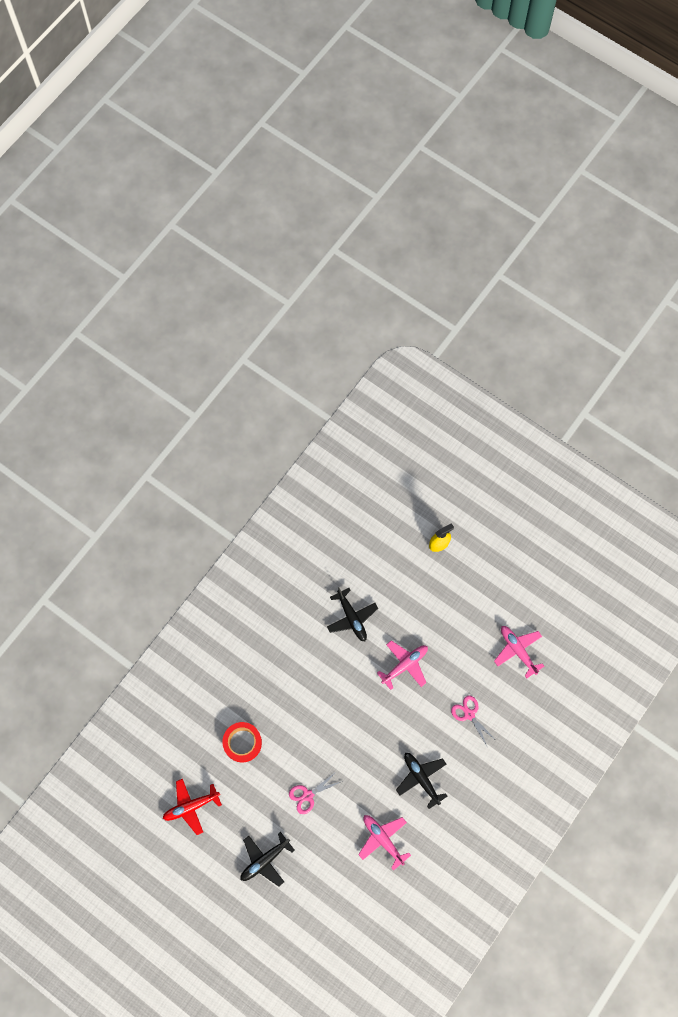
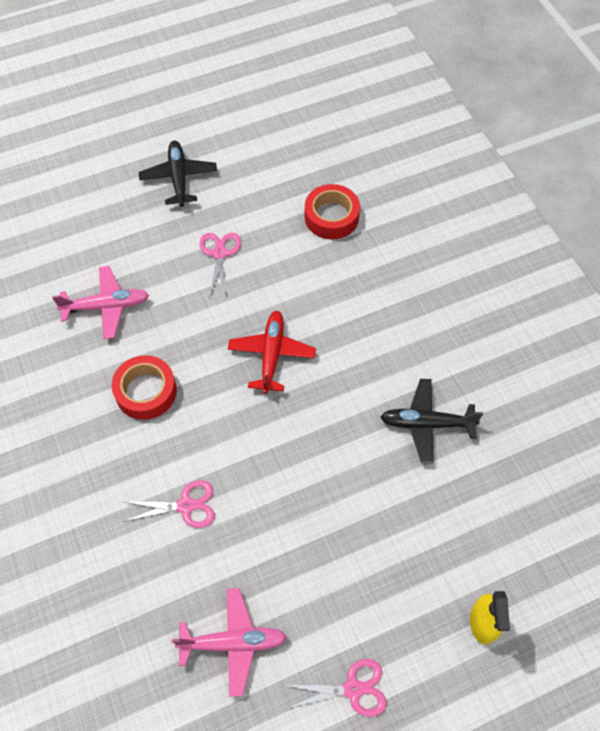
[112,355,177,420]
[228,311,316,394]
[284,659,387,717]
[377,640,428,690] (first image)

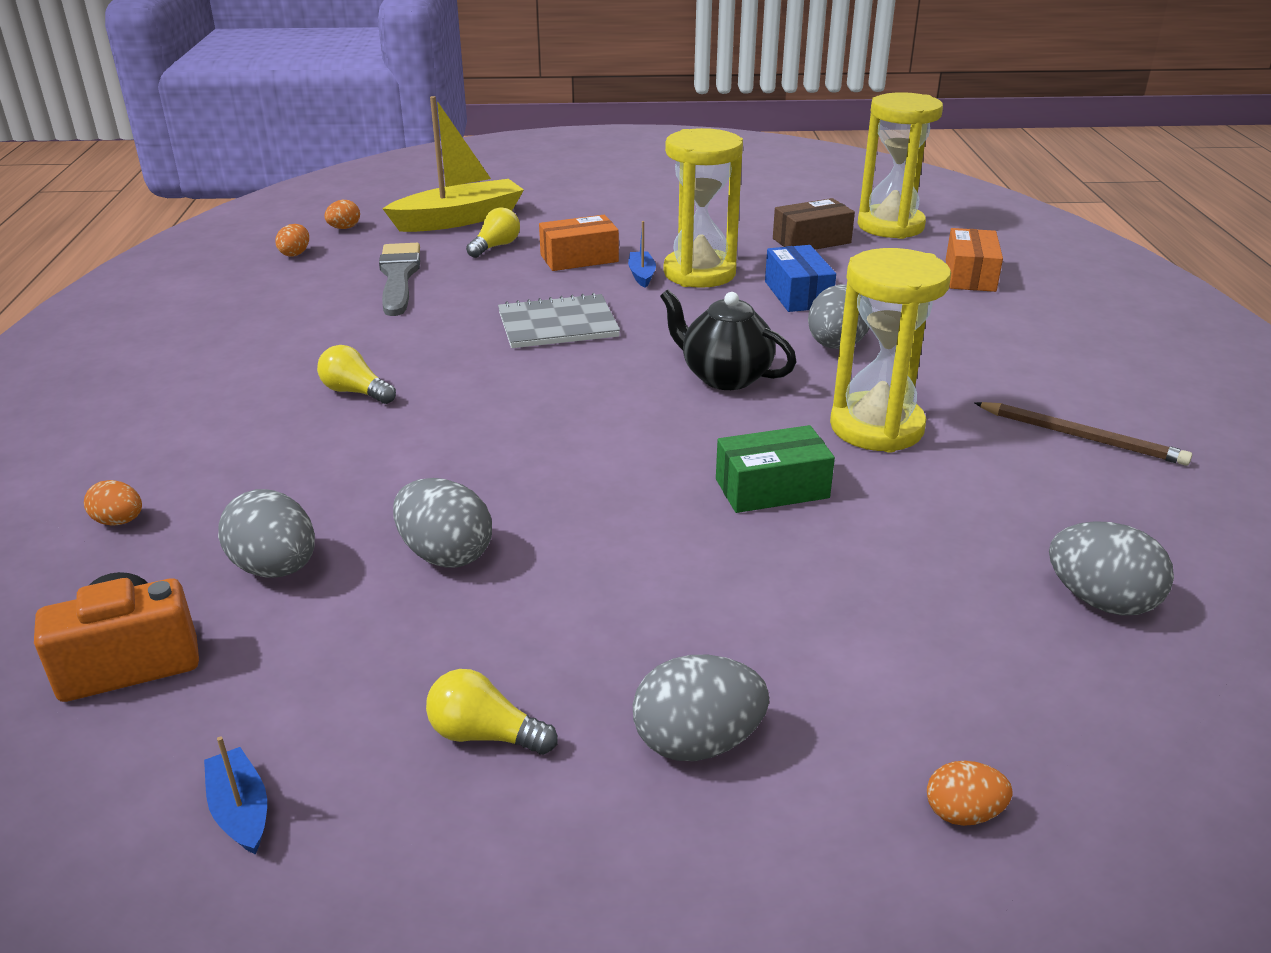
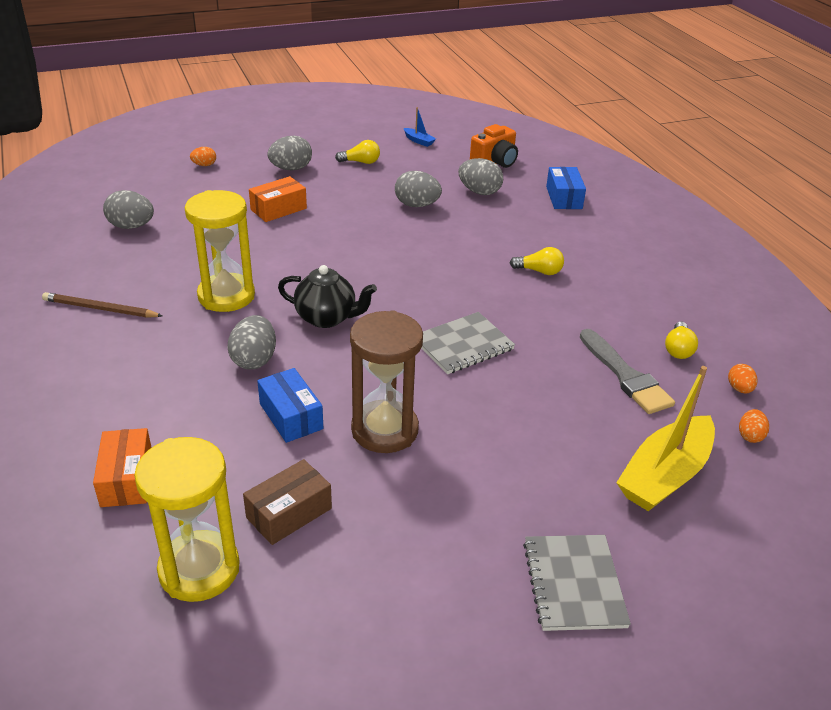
[249,176,307,222]
[350,310,423,453]
[523,535,631,631]
[546,167,586,209]
[665,322,698,359]
[628,221,656,288] (first image)
[716,425,835,513] (first image)

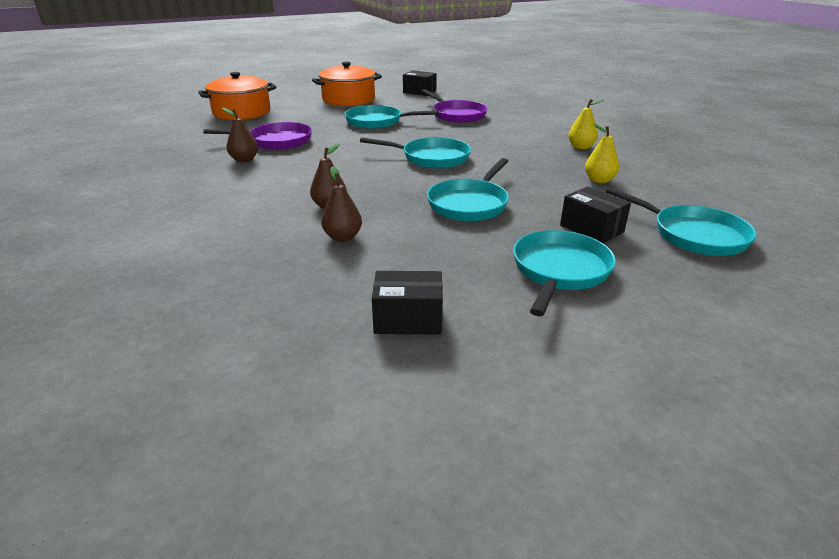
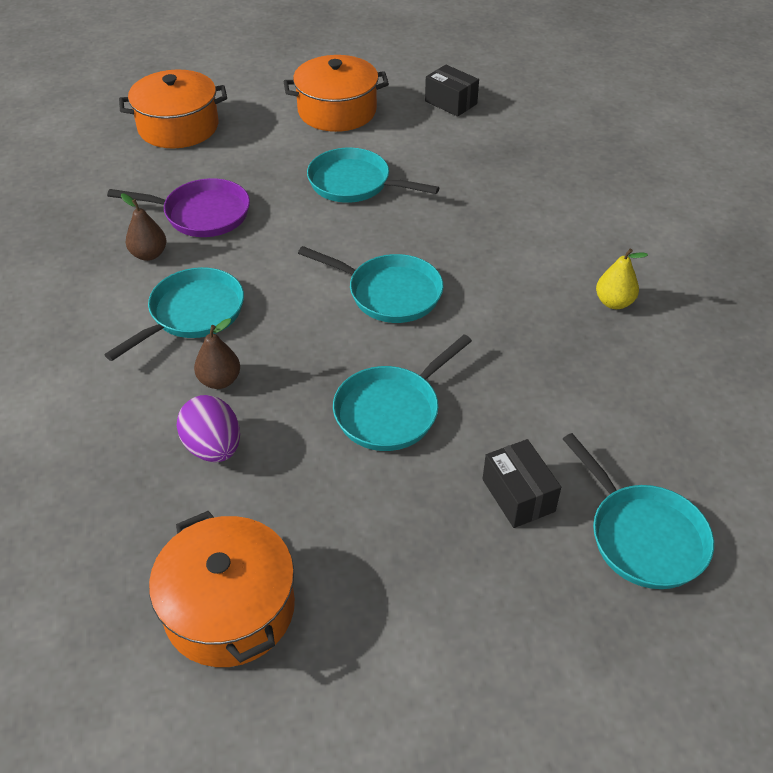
[104,267,244,361]
[149,511,295,667]
[177,395,240,462]
[421,89,488,123] (first image)
[585,123,619,183] (first image)

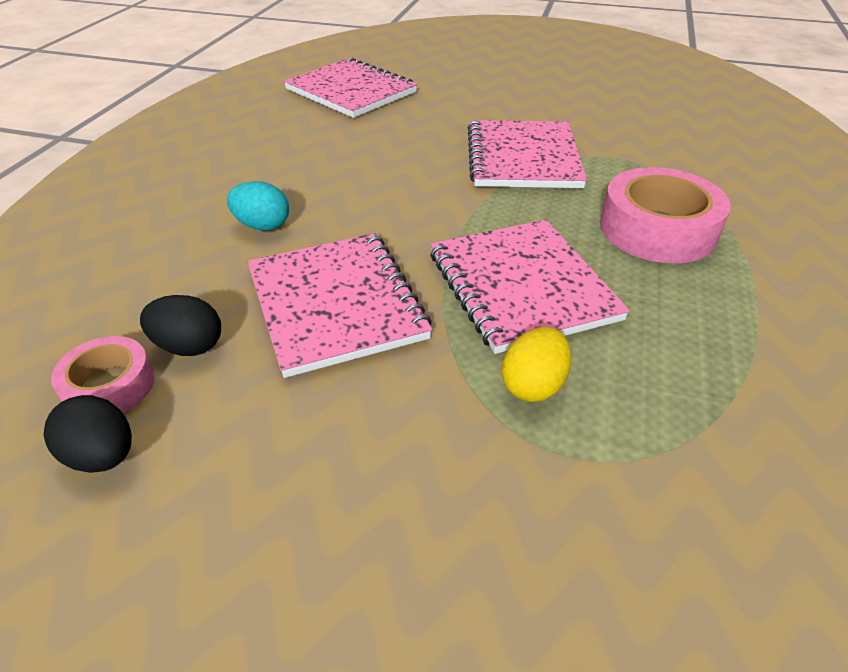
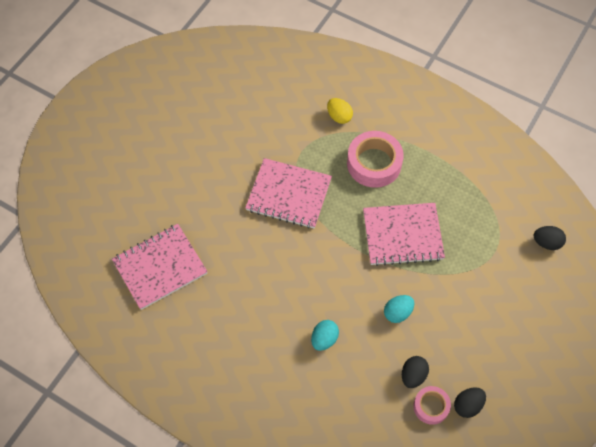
[327,98,353,124]
[384,295,414,323]
[534,226,566,250]

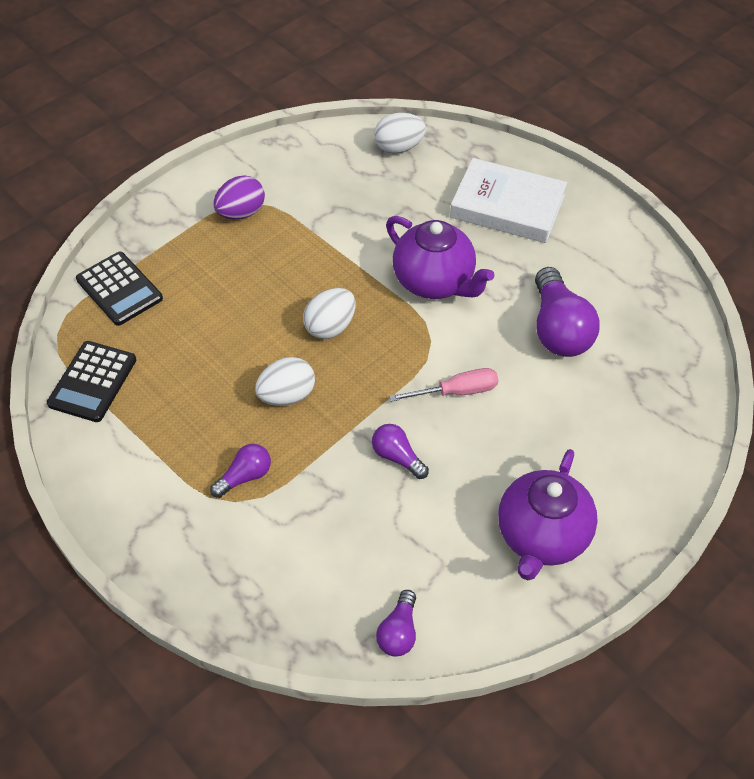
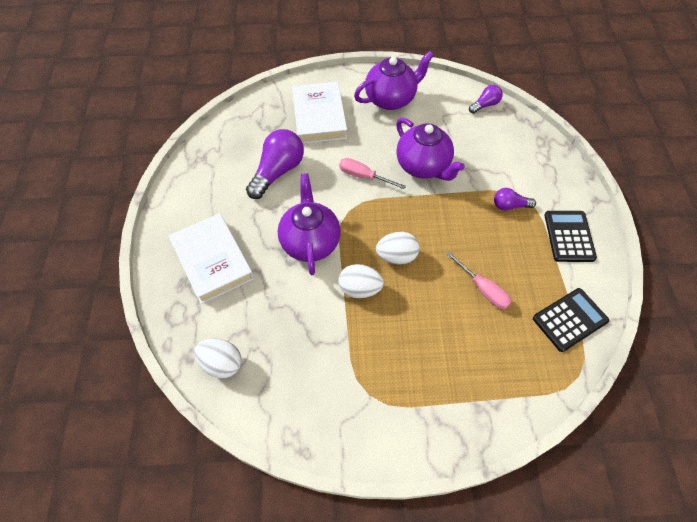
[292,82,347,144]
[338,264,384,298]
[396,118,465,181]
[446,252,512,309]
[544,211,597,262]
[213,175,265,219] (first image)

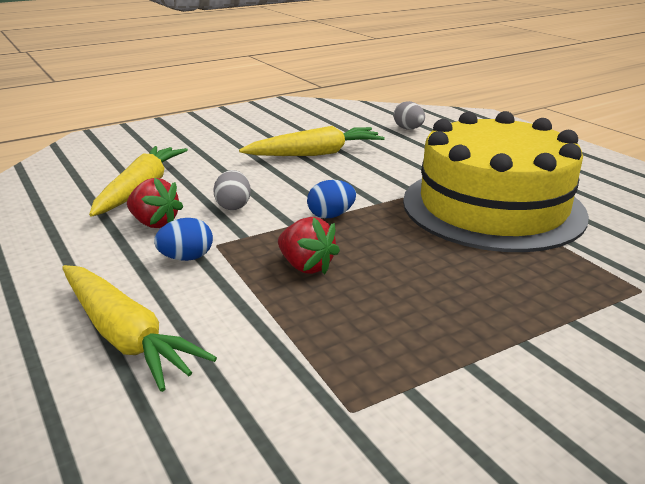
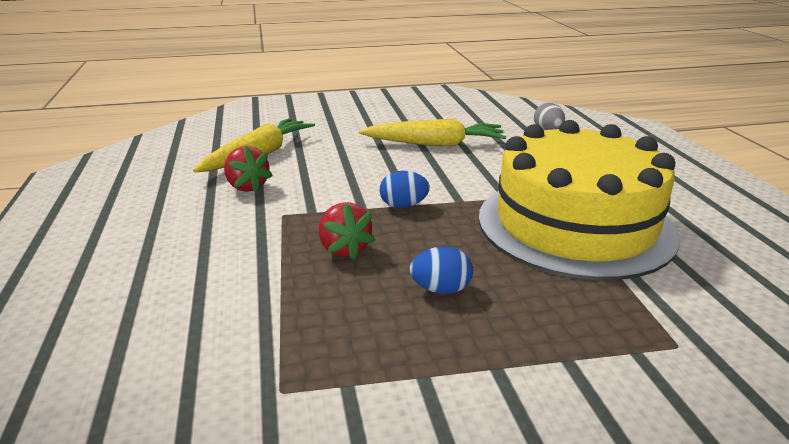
[410,246,473,294]
[62,265,217,392] (first image)
[213,170,251,210] (first image)

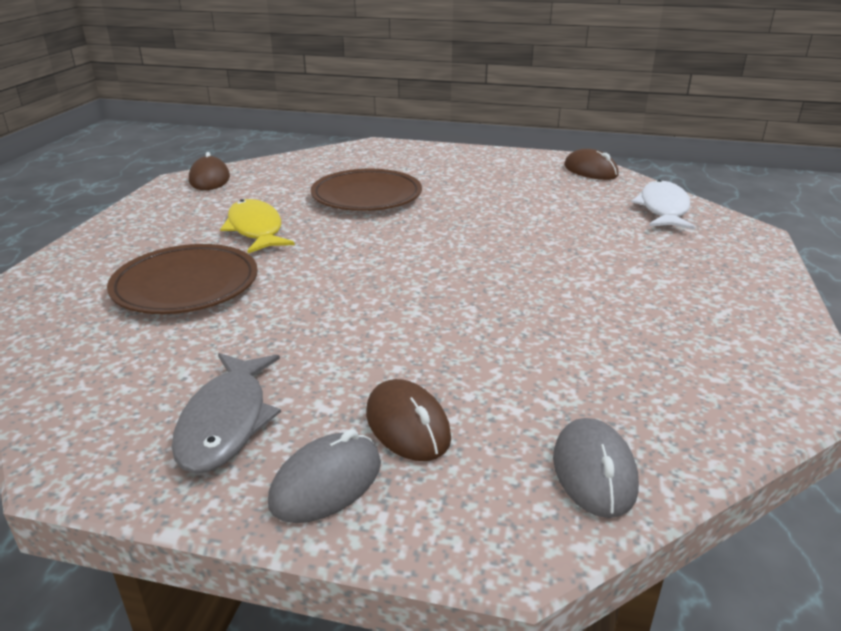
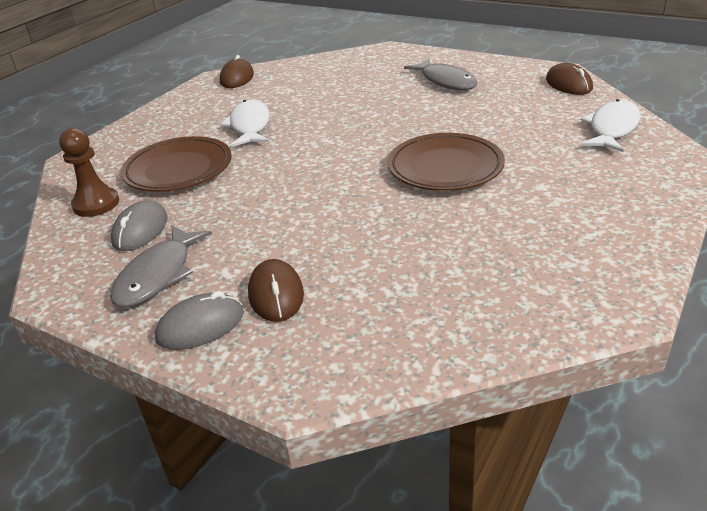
[59,128,119,217]
[111,200,168,251]
[221,99,270,147]
[388,133,505,191]
[404,58,477,90]

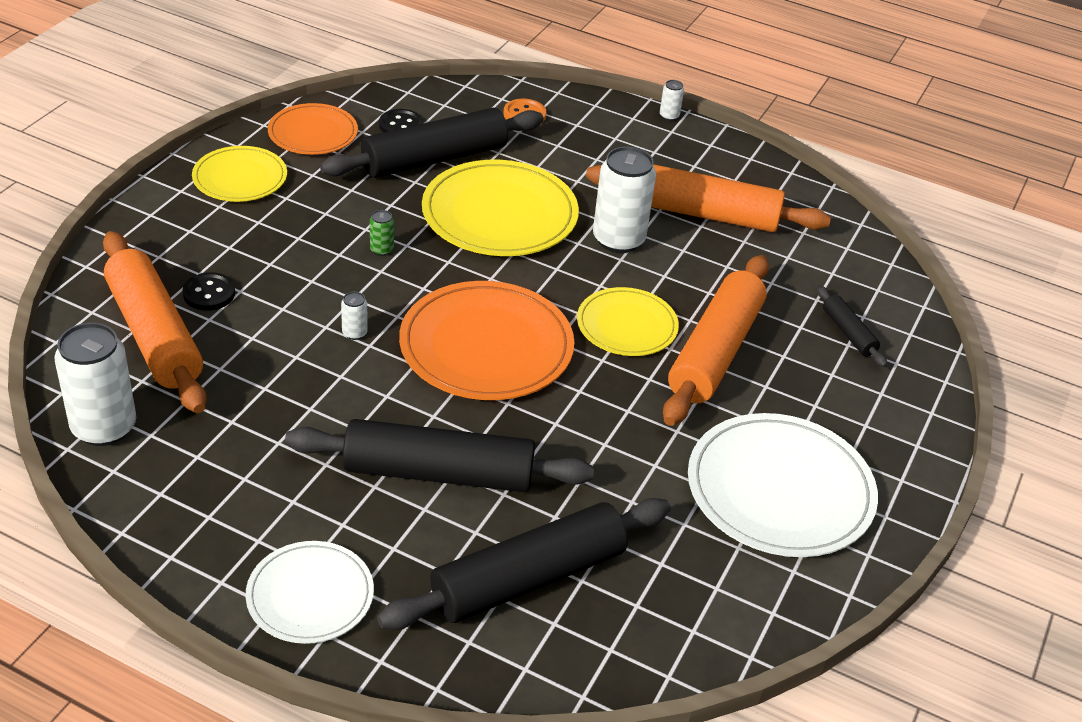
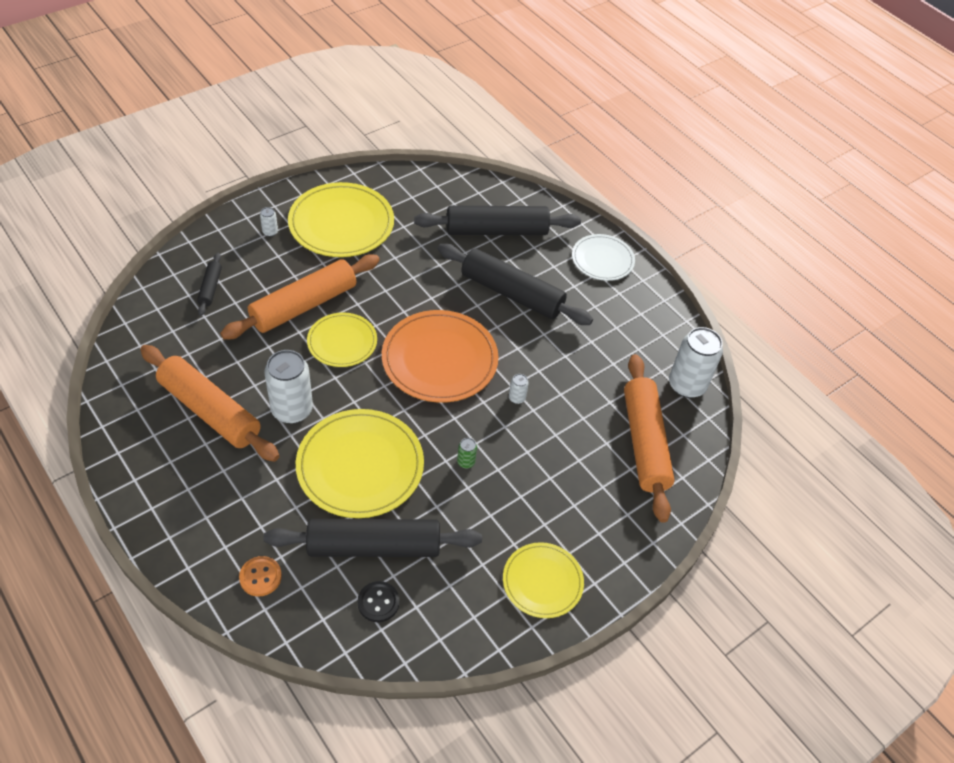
[260,207,278,237]
[288,182,394,257]
[182,272,235,311] (first image)
[268,103,358,155] (first image)

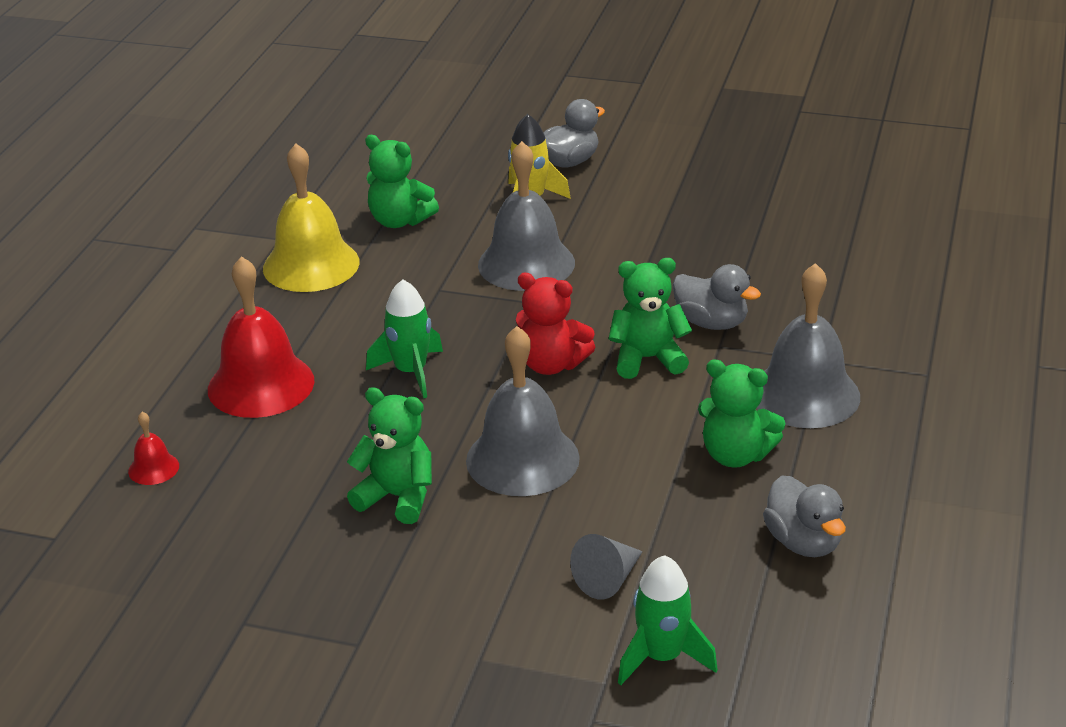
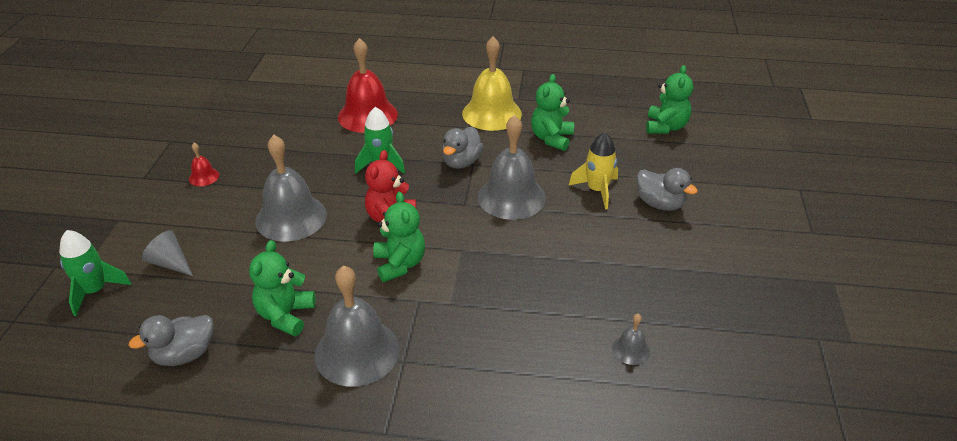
[189,143,219,186]
[442,127,484,169]
[612,314,650,365]
[646,65,693,134]

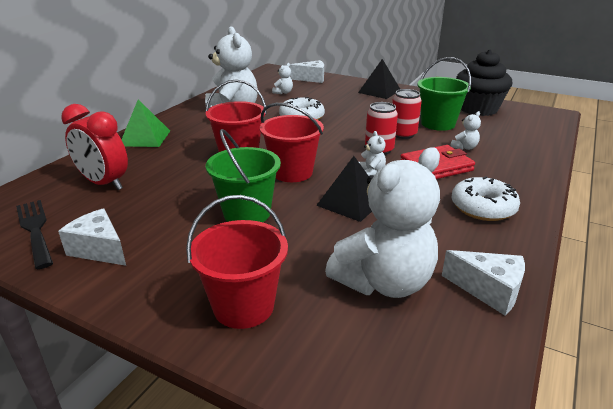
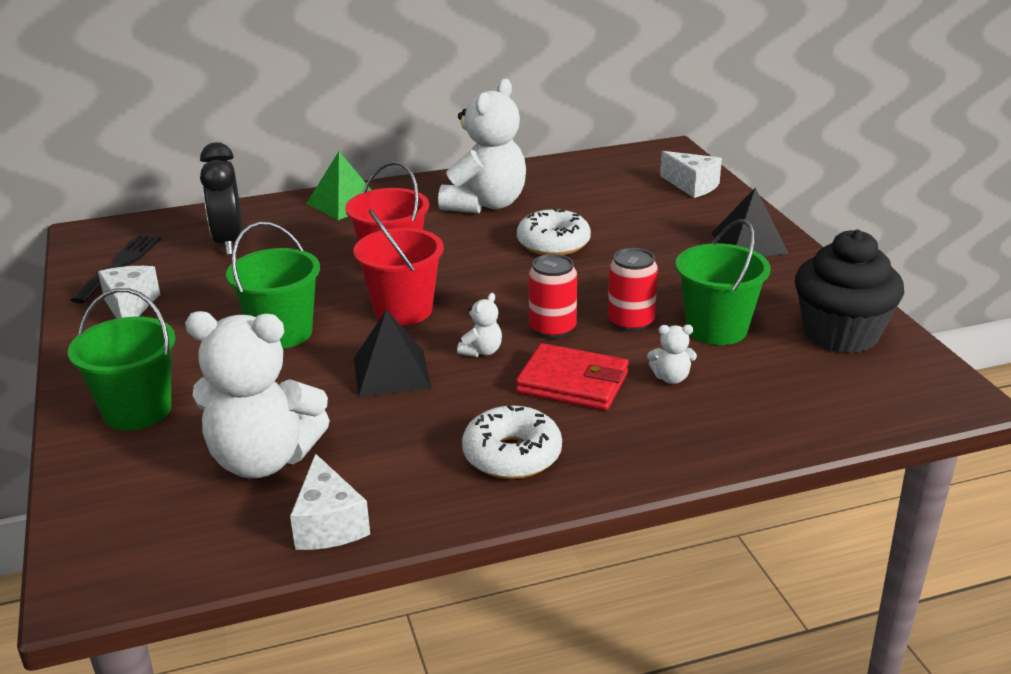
[68,288,175,431]
[200,142,243,255]
[272,63,293,94] (first image)

